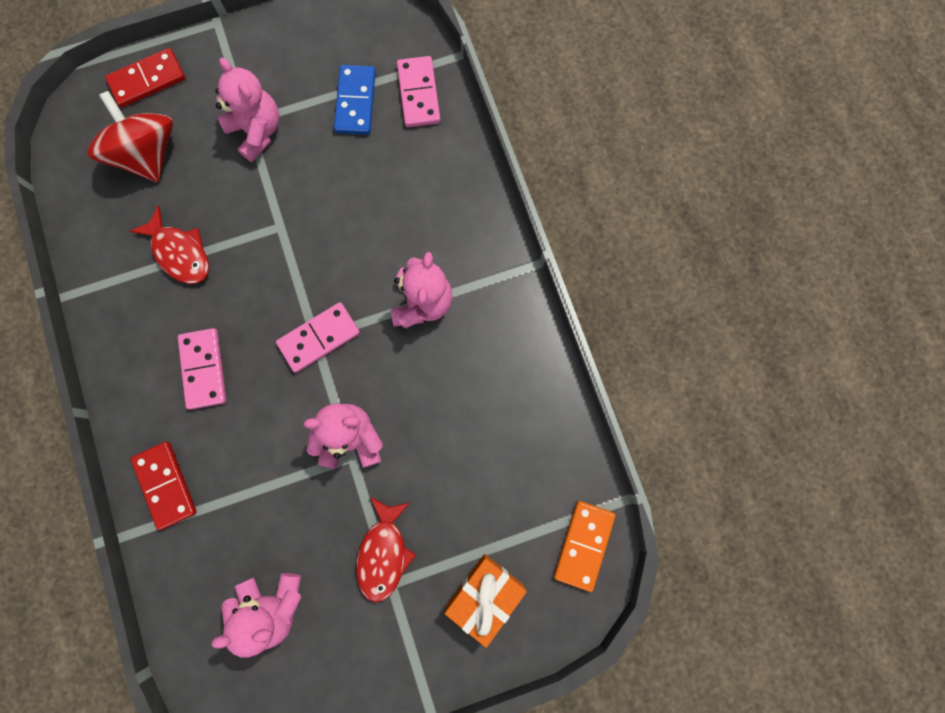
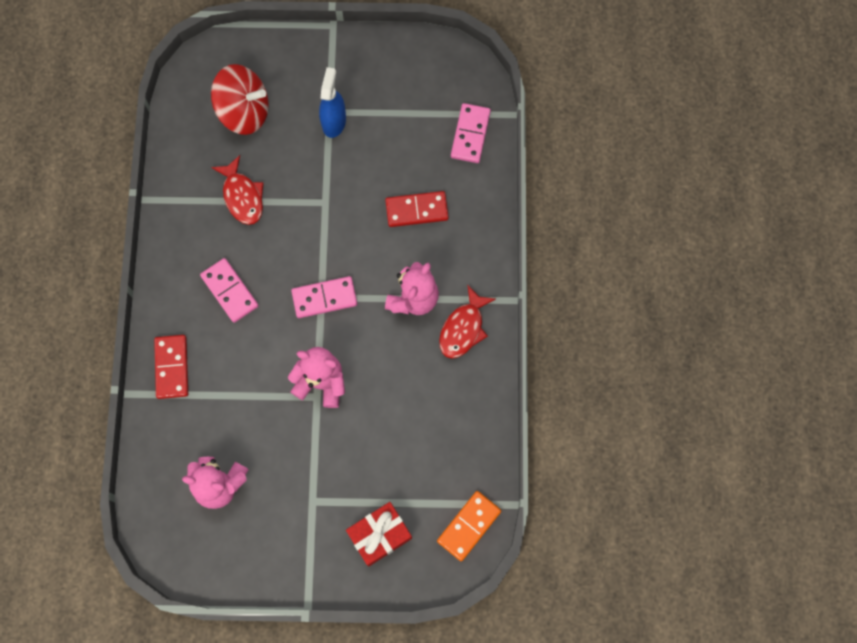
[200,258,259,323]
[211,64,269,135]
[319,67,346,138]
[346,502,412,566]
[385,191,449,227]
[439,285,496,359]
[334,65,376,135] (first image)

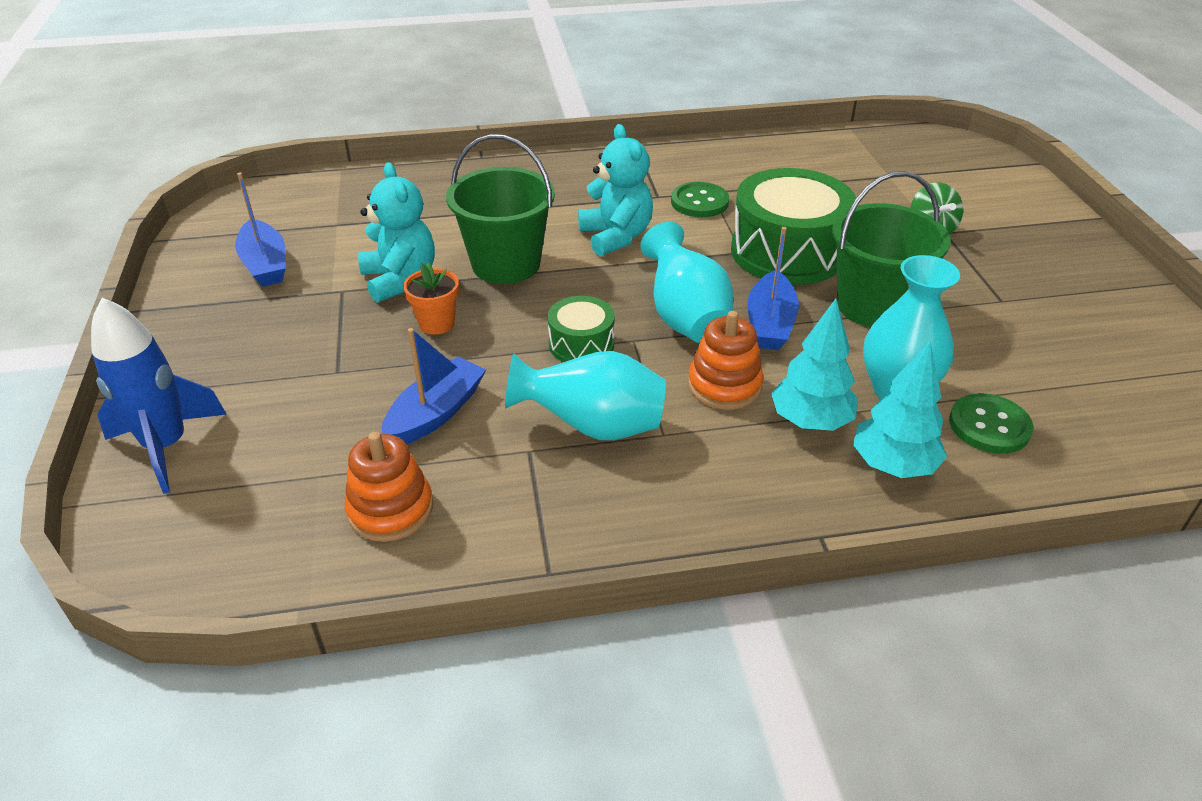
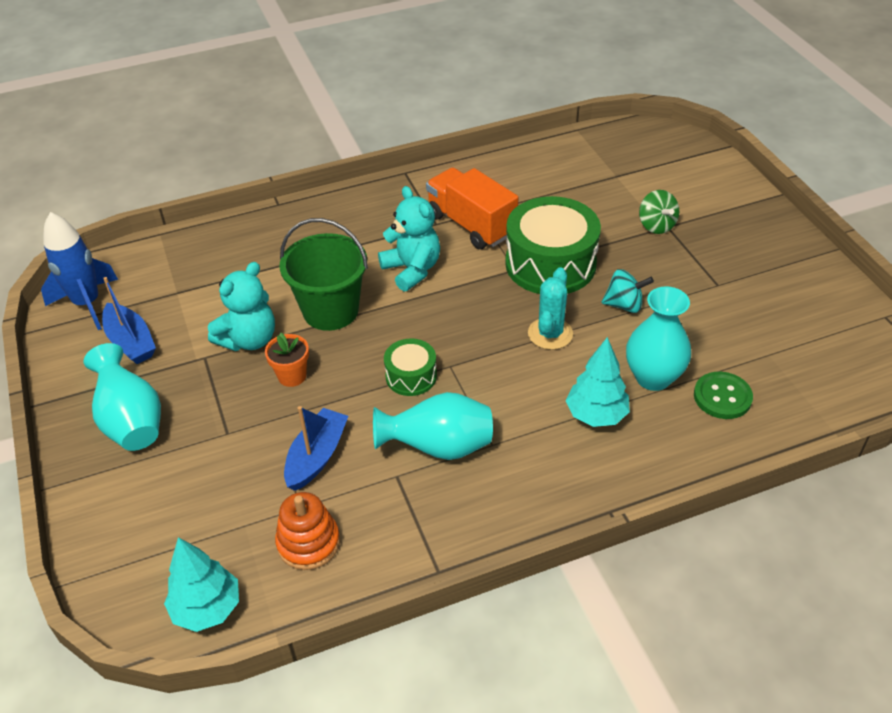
[41,212,118,330]
[83,343,161,451]
[164,537,239,632]
[208,262,275,351]
[426,168,518,249]
[528,267,573,350]
[601,269,654,313]
[688,311,764,410] (first image)

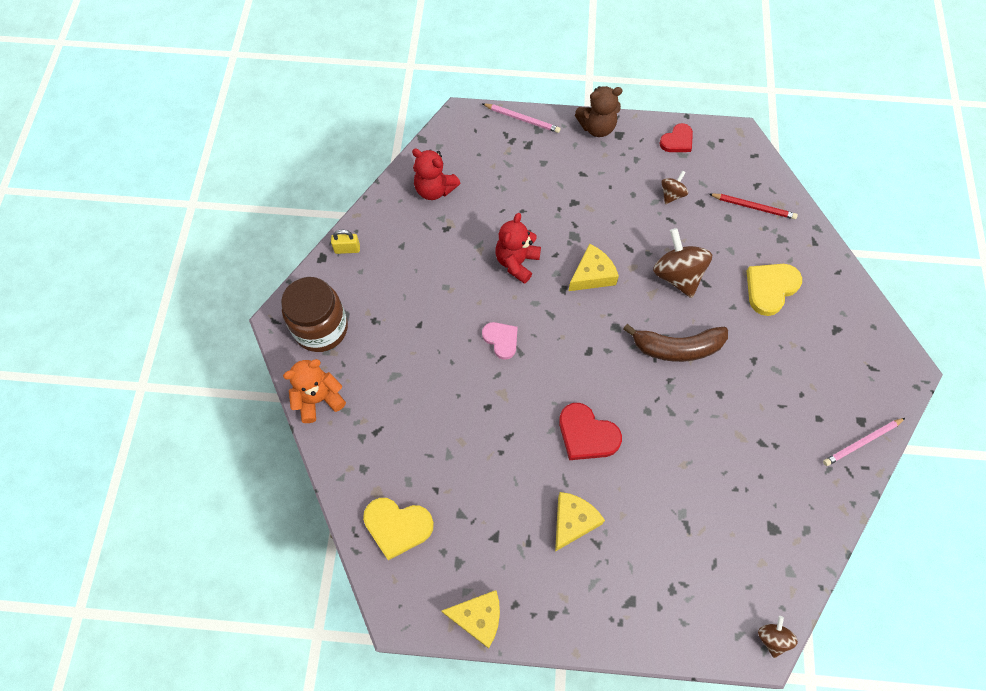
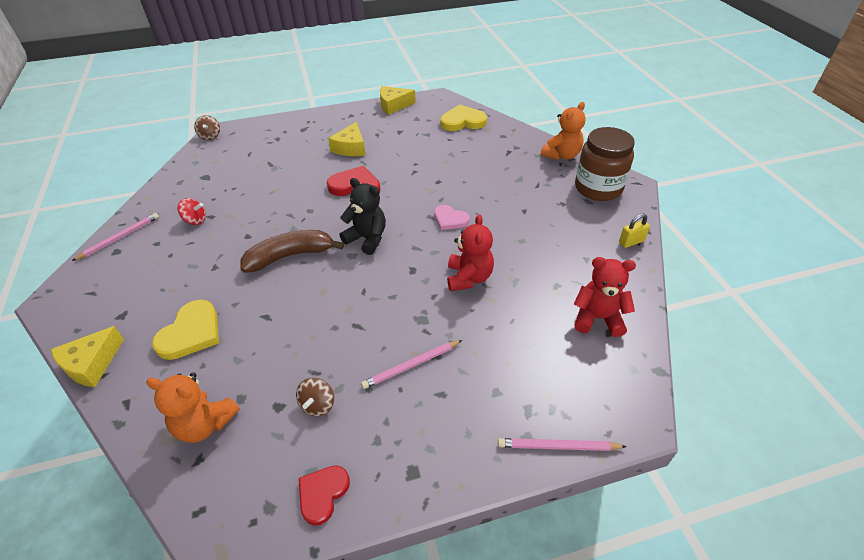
[51,326,124,387]
[146,372,240,443]
[177,198,206,225]
[339,178,386,255]
[361,340,462,389]
[575,86,623,137] (first image)
[653,228,712,298] (first image)

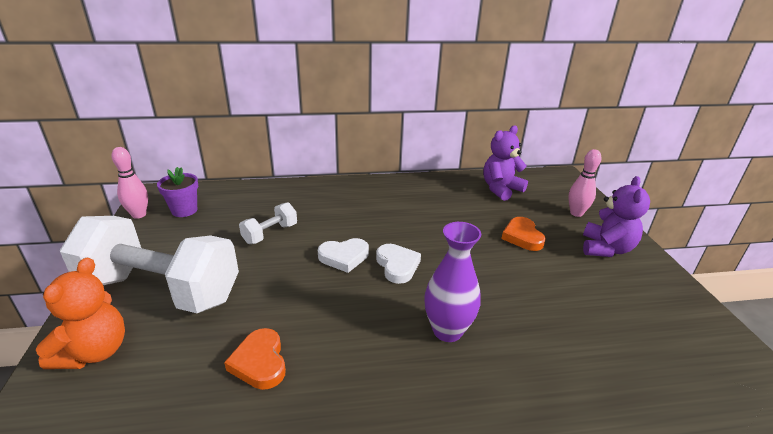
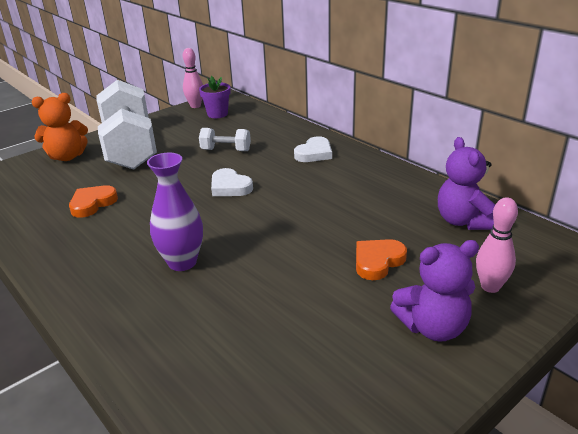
[294,136,332,162]
[438,137,495,230]

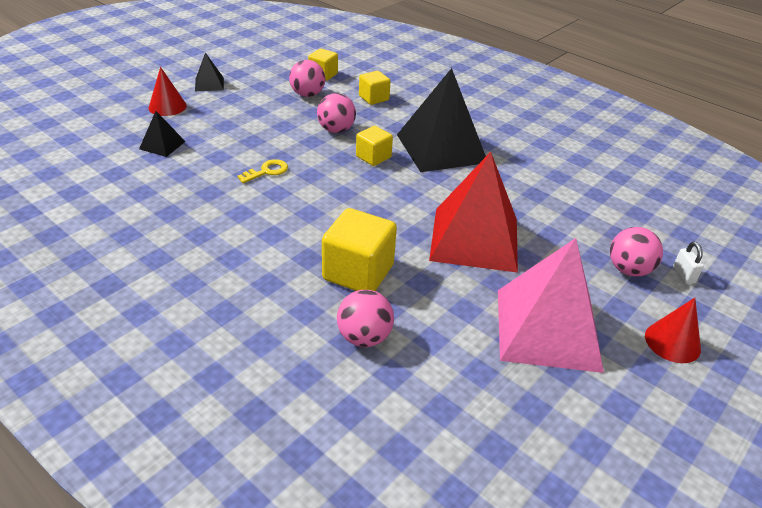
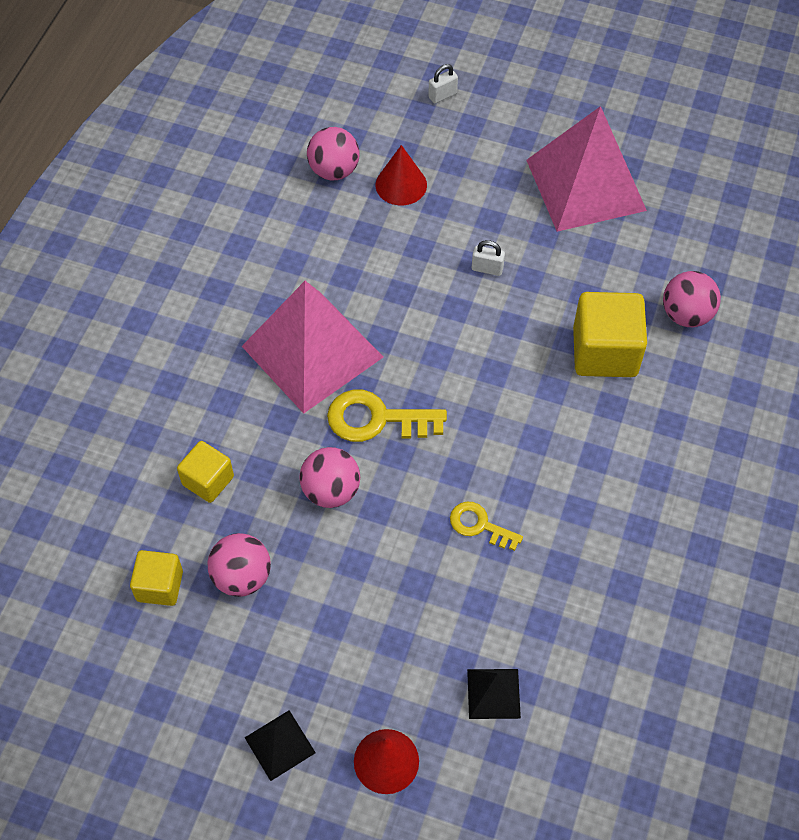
[242,281,383,414]
[307,127,360,180]
[327,390,447,442]
[376,145,427,206]
[472,240,505,276]

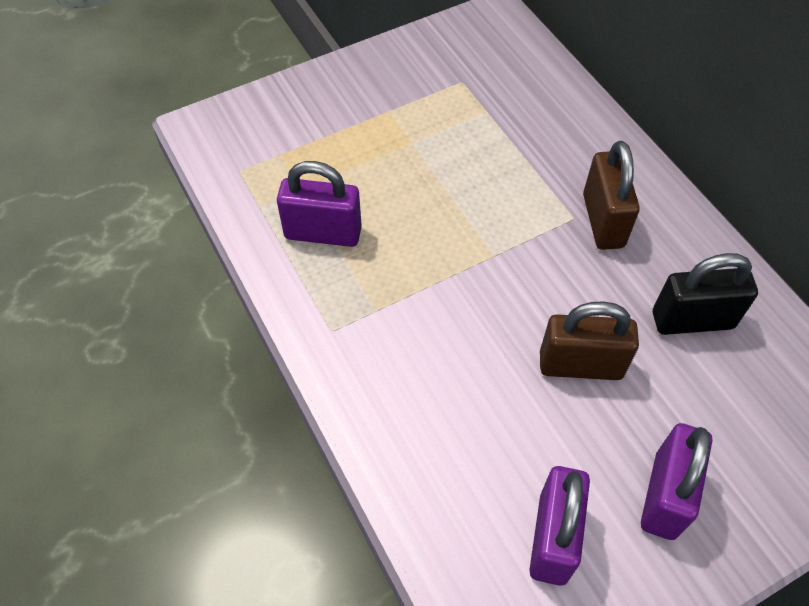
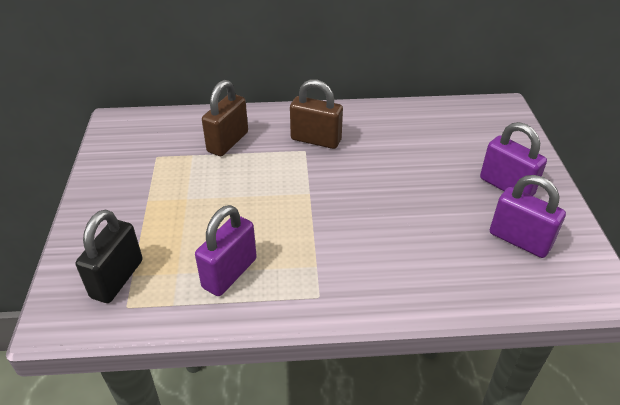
[75,209,143,303]
[202,80,248,156]

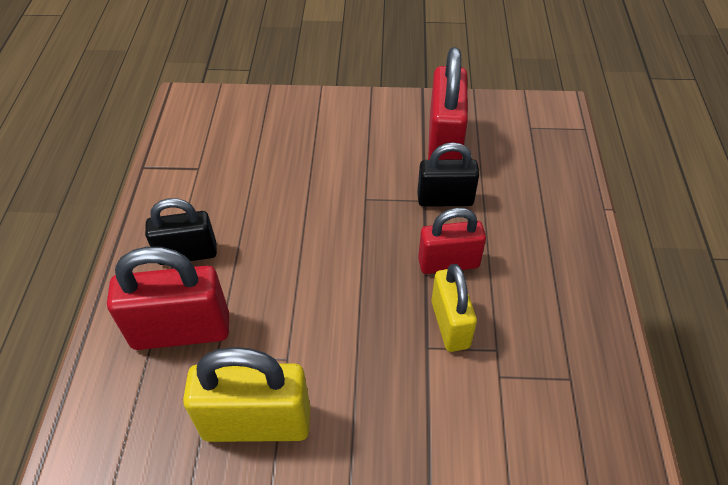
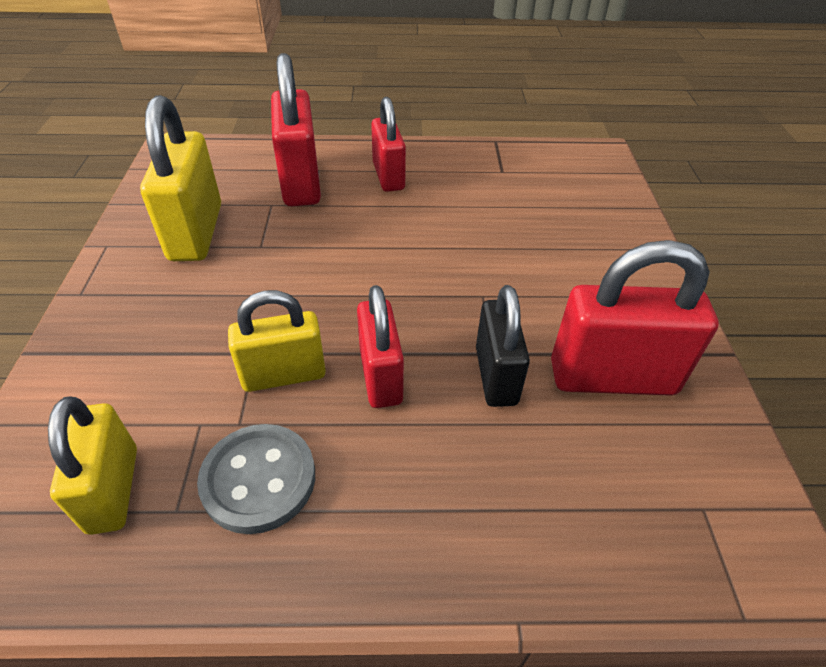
[48,396,137,535]
[197,424,315,534]
[371,97,406,192]

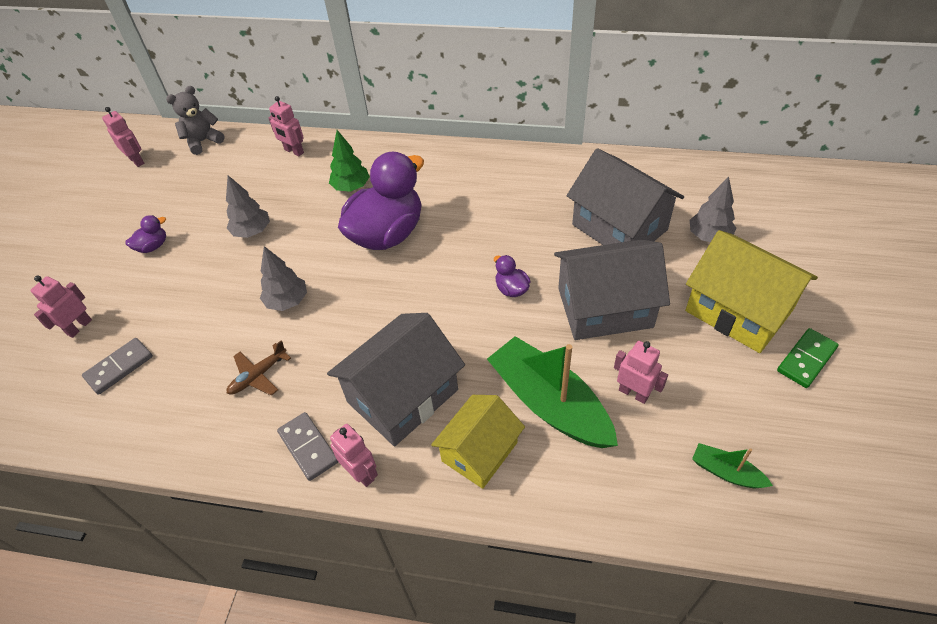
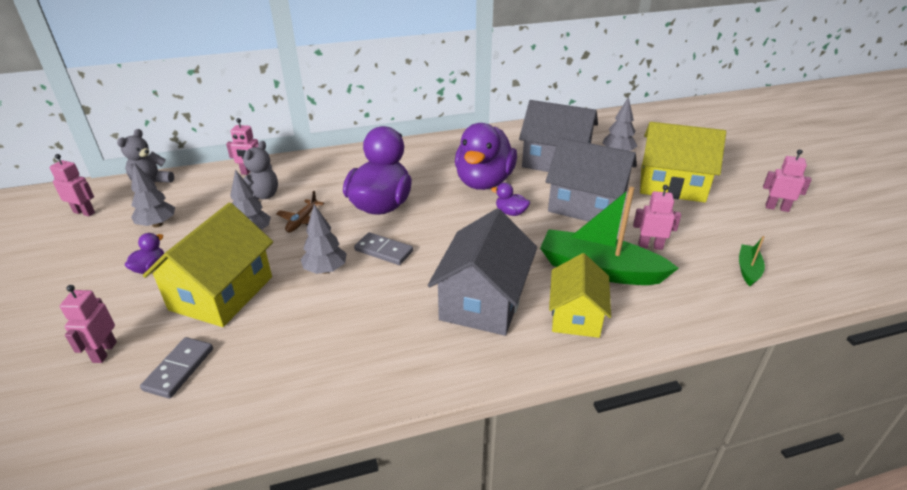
[131,163,175,227]
[143,202,273,327]
[242,141,278,200]
[276,191,327,232]
[354,232,413,265]
[455,123,517,190]
[546,137,637,222]
[739,236,765,286]
[763,149,812,212]
[329,130,370,192] (first image)
[777,328,839,388] (first image)

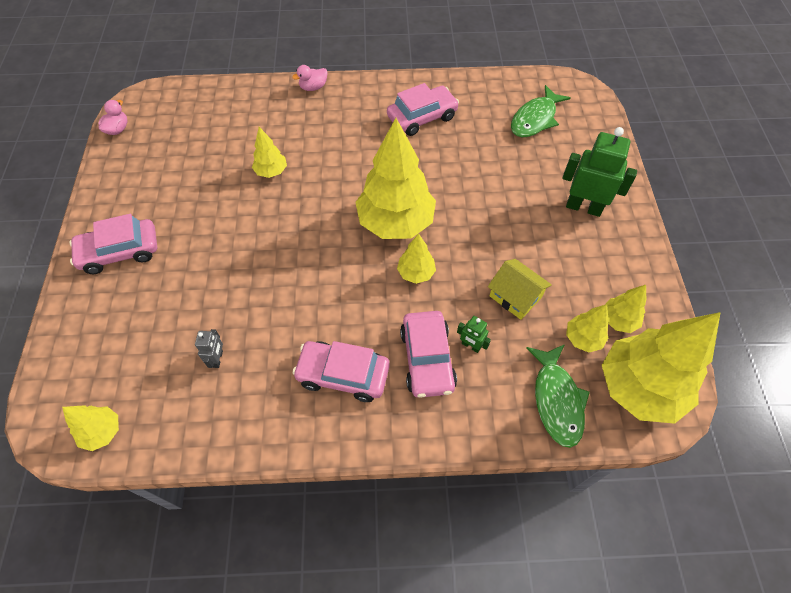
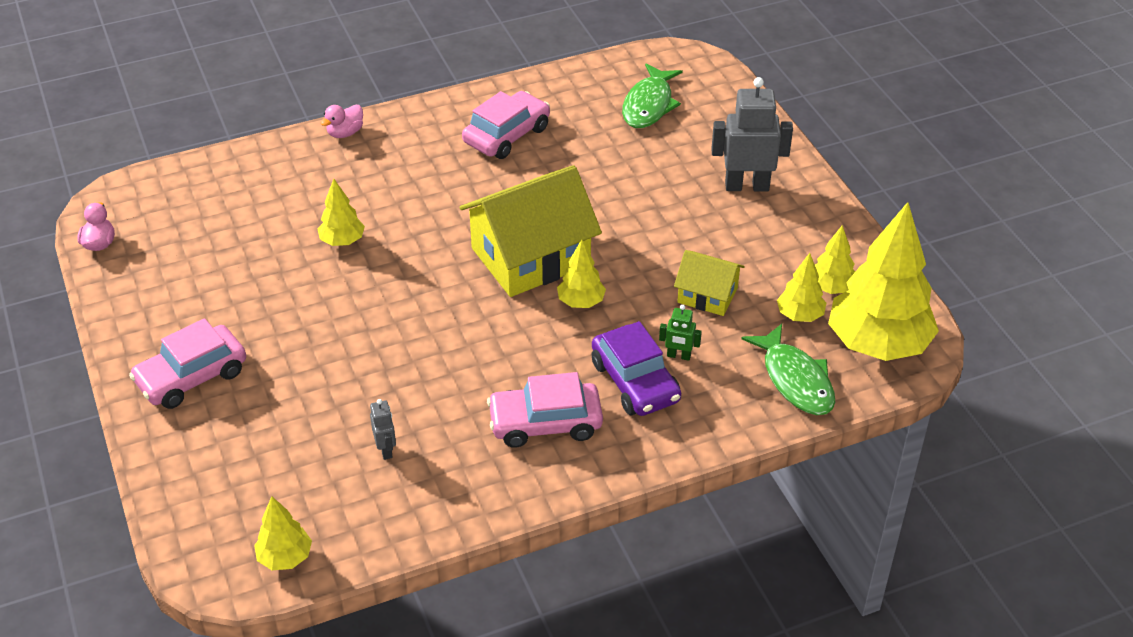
[460,165,602,297]
[592,321,681,416]
[711,77,793,191]

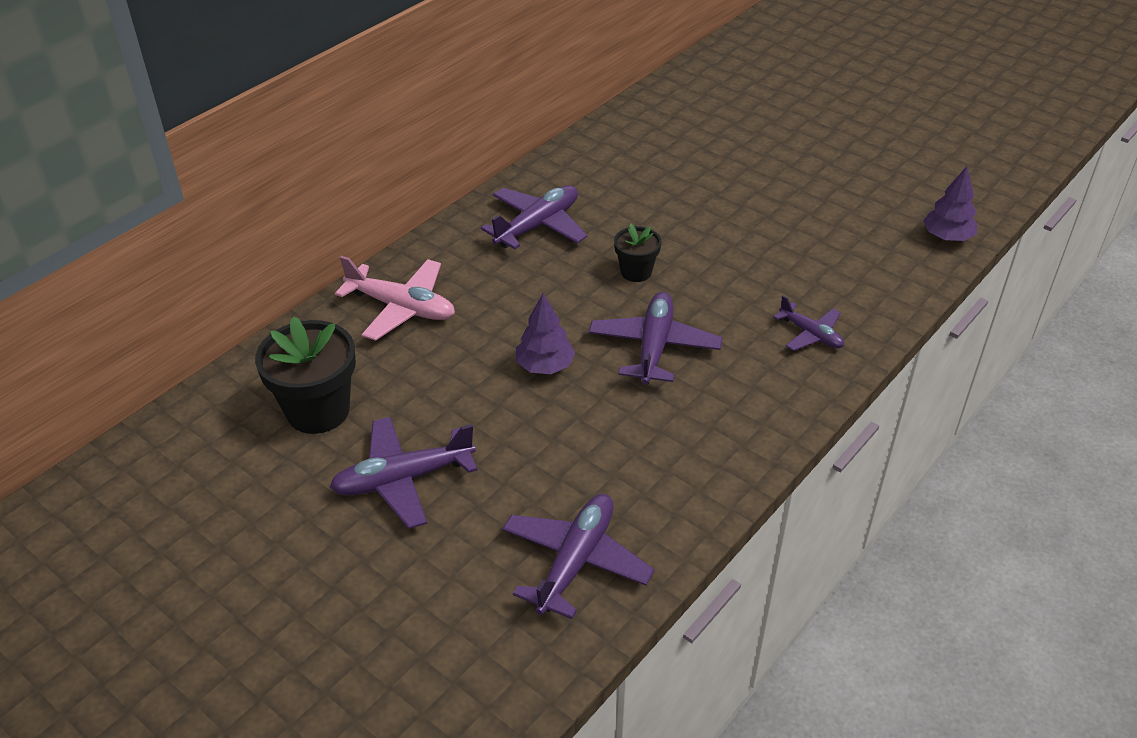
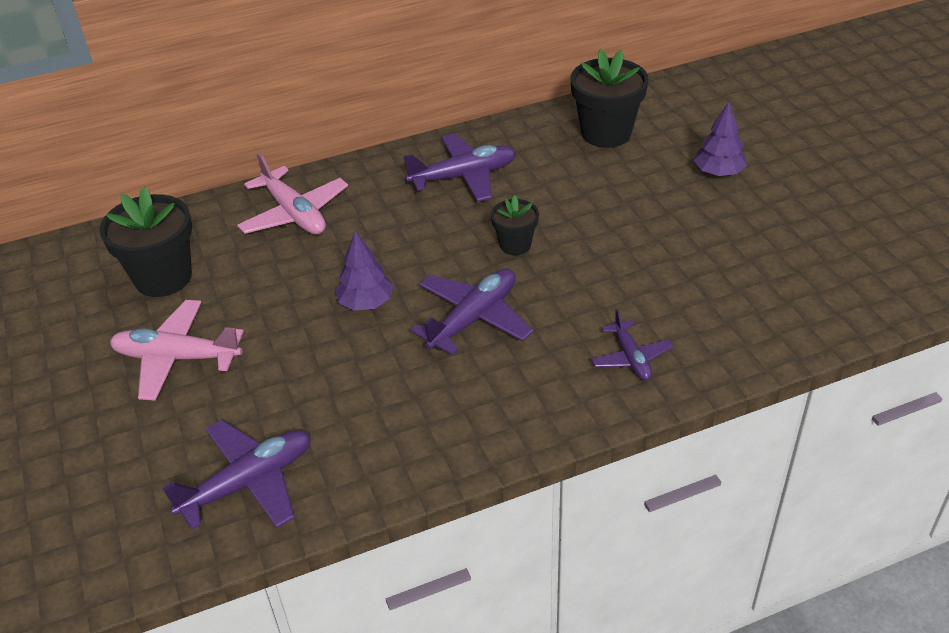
[110,300,244,401]
[571,49,649,148]
[694,102,747,176]

